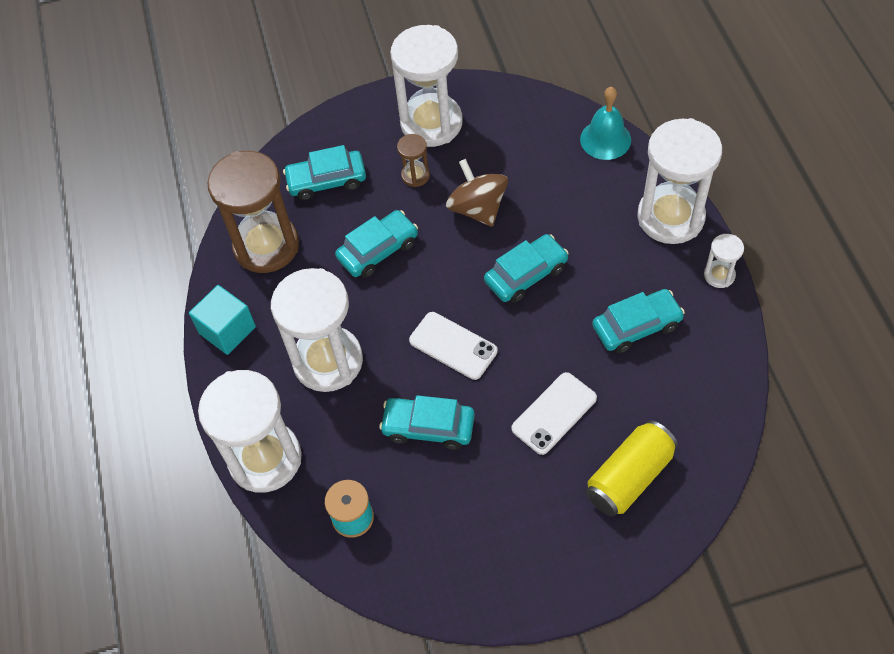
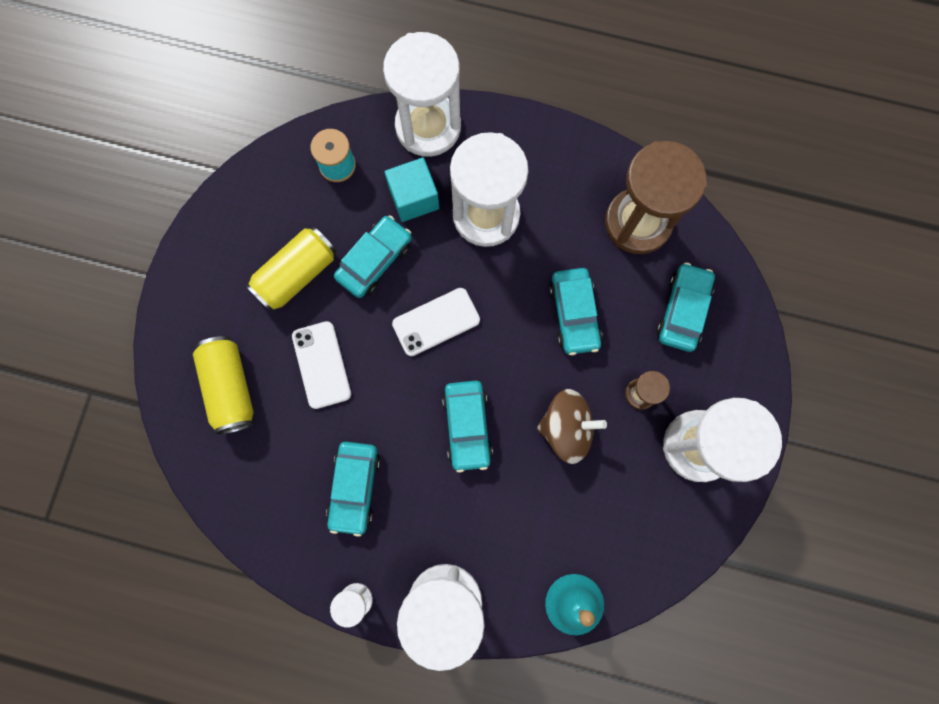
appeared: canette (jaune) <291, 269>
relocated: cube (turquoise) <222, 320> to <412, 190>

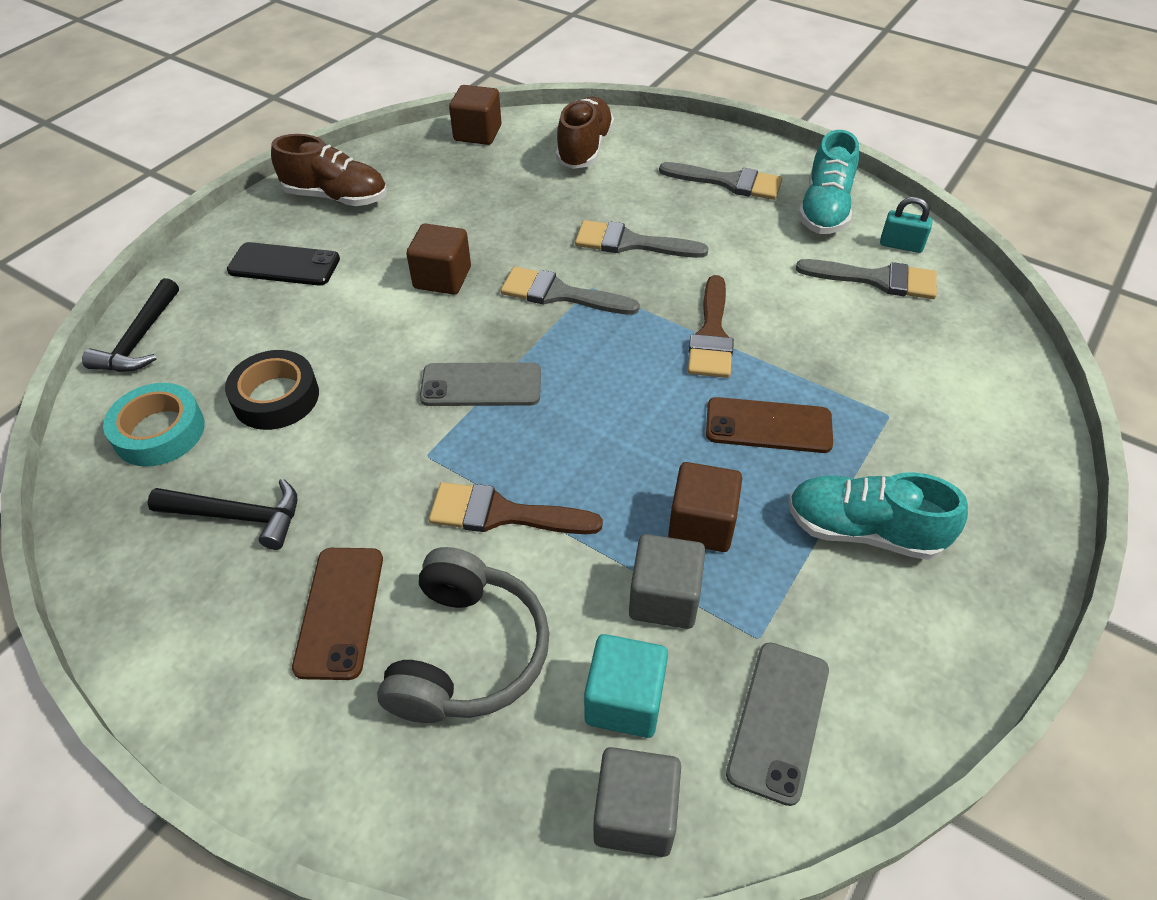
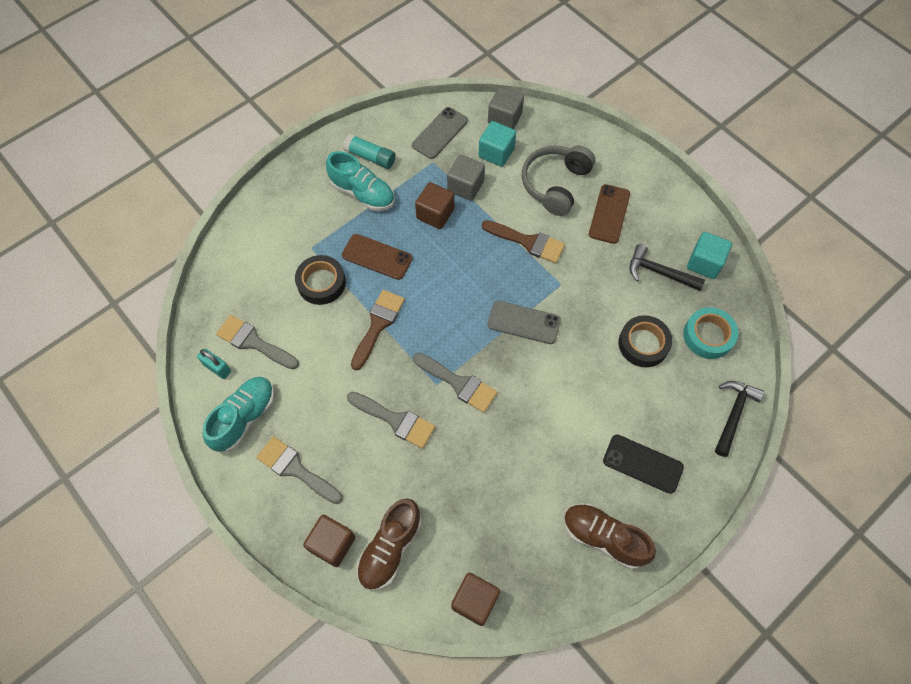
appeared: bâton de colle (turquoise) <369, 151>; cube (turquoise) <709, 255>; ruban adhésif (noir) <320, 280>
relocated: cube (marron) <438, 259> to <329, 541>

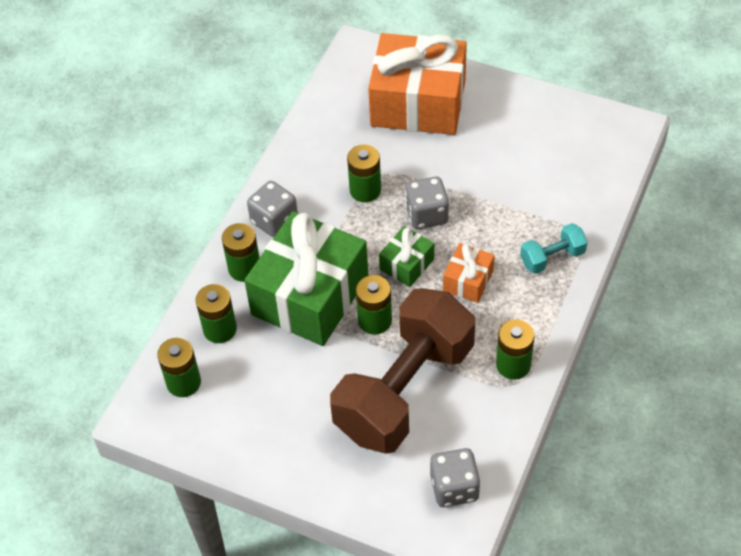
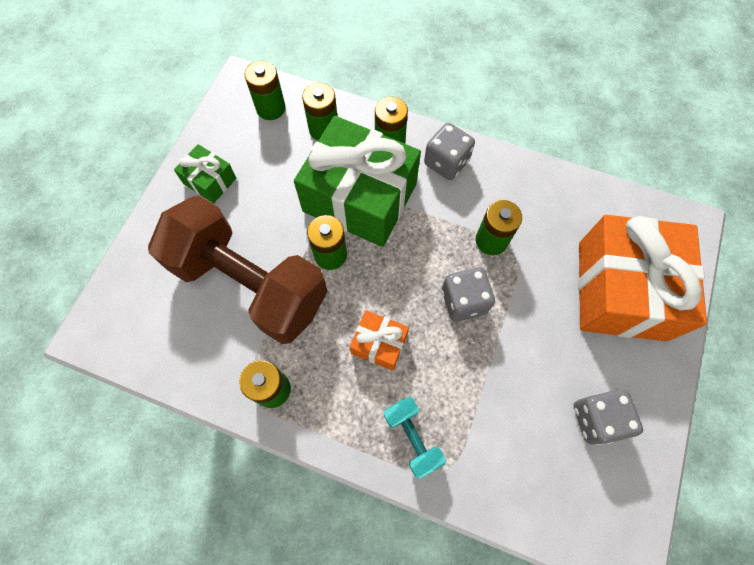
relocated: cadeau (vert) <406, 256> to <205, 174>; dé (gris) <455, 477> to <608, 417>

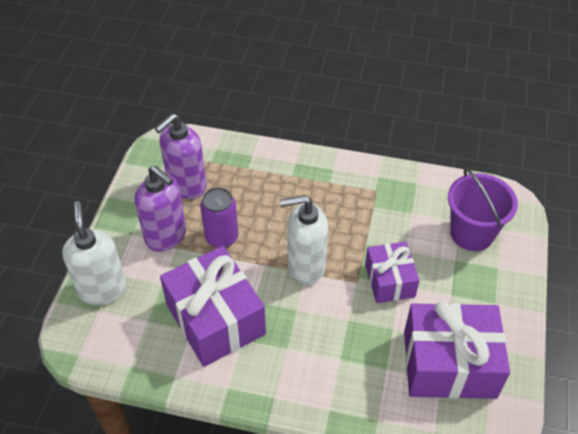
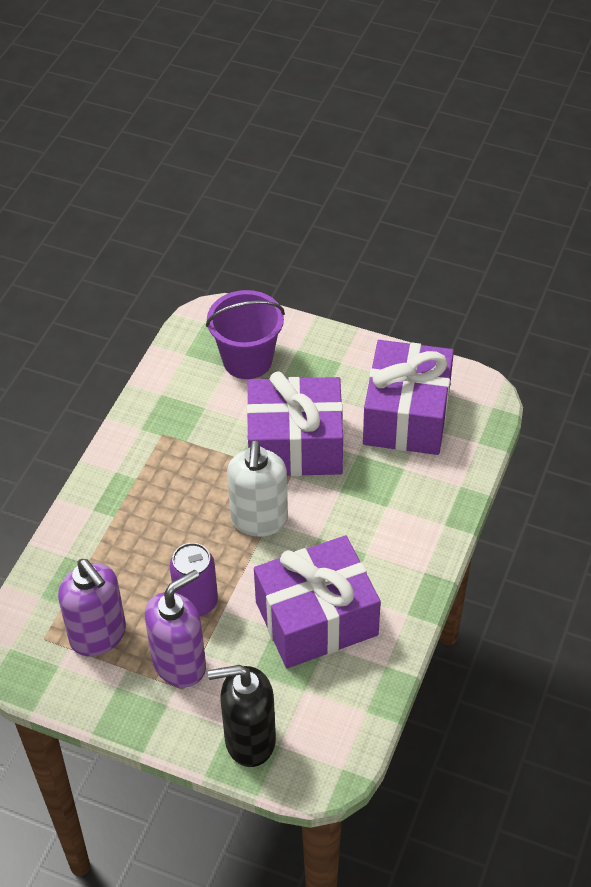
colour: distributeur de savon (blanc) <94, 253> to distributeur de savon (noir) <242, 716>
size: cadeau (violet) <392, 272> = <295, 423> x1.68

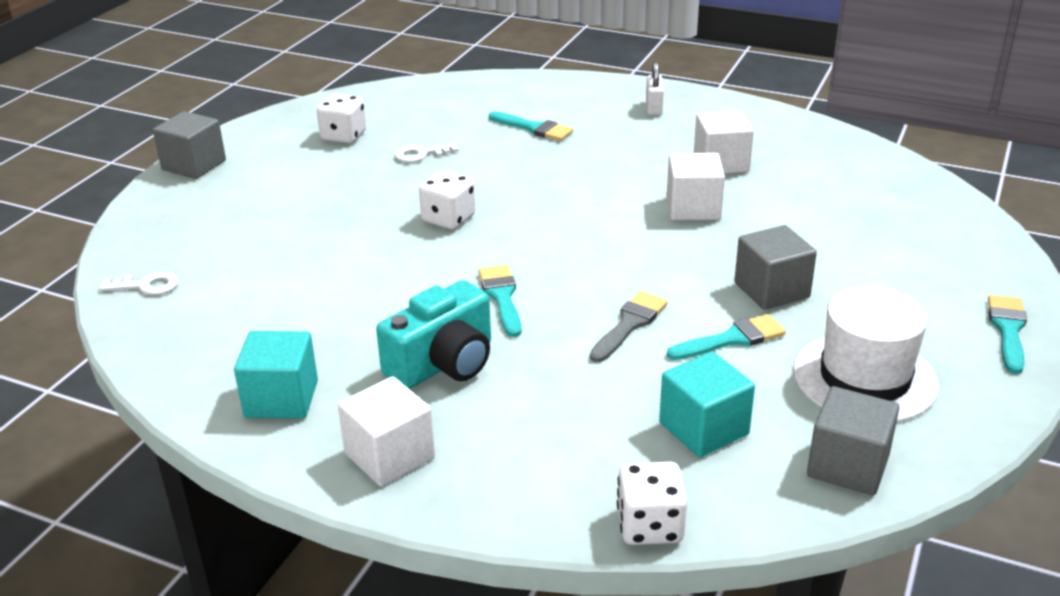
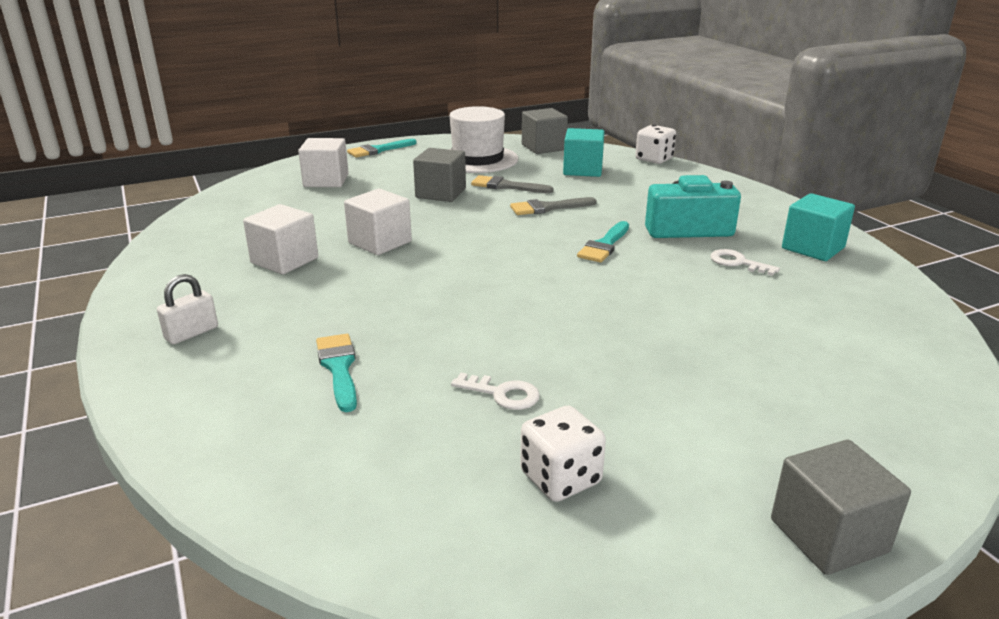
missing: dé (blanc) <447, 199>
relocated: clé (blanc) <139, 283> to <745, 262>; cube (blanc) <386, 431> to <323, 162>
colour: pinceau (turquoise) <726, 337> to pinceau (gris) <512, 184>

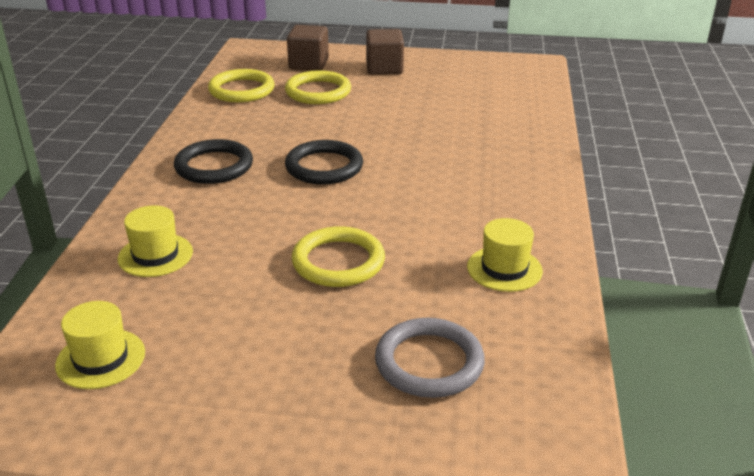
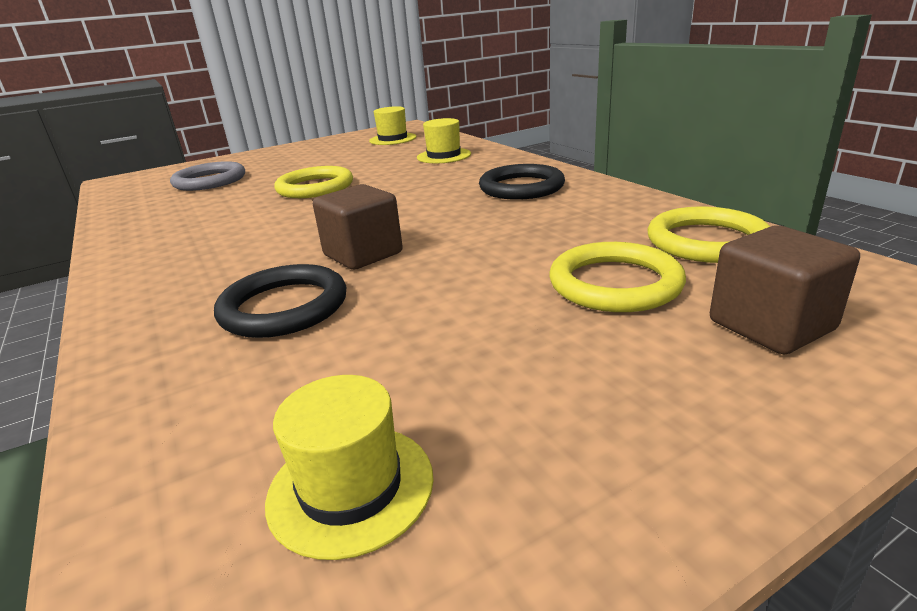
relocated: cube (marron) <385, 52> to <358, 227>; anneau (noir) <324, 162> to <280, 301>; chapeau (jaune) <505, 255> to <349, 467>

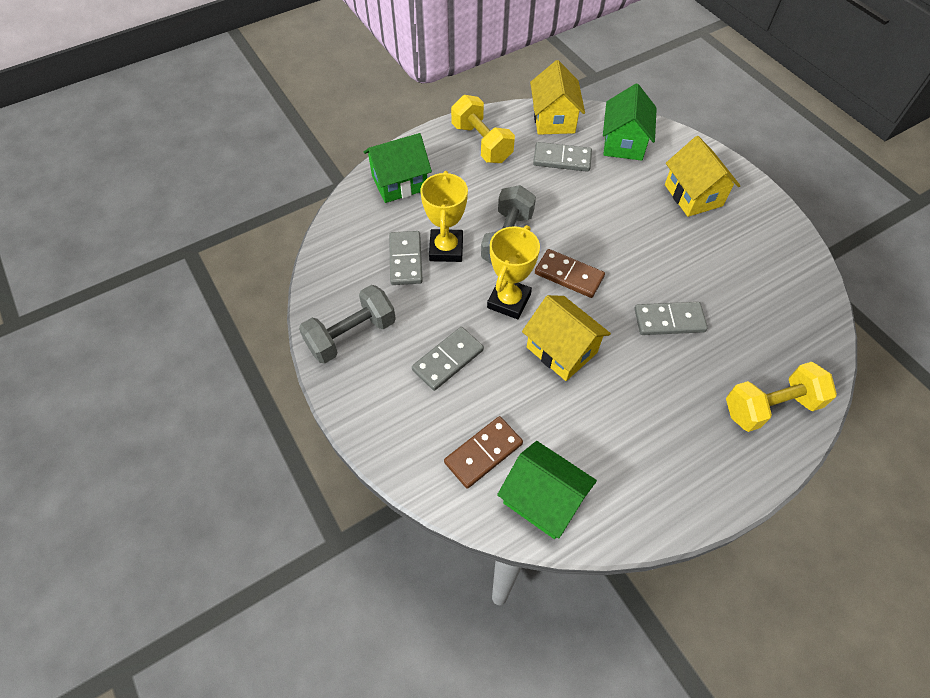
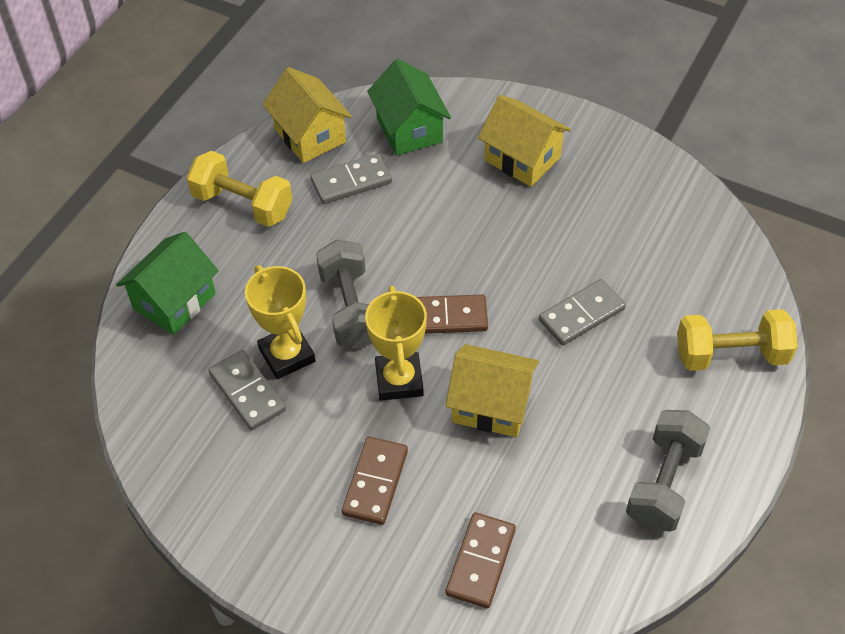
missing: maison (vert) <547, 490>
relocated: haltère (gris) <347, 324> to <668, 471>
colour: domino (gris) <448, 359> to domino (marron) <375, 481>
spun: haltère (jaune) <781, 397> = <737, 340> 45 degrees clockwise

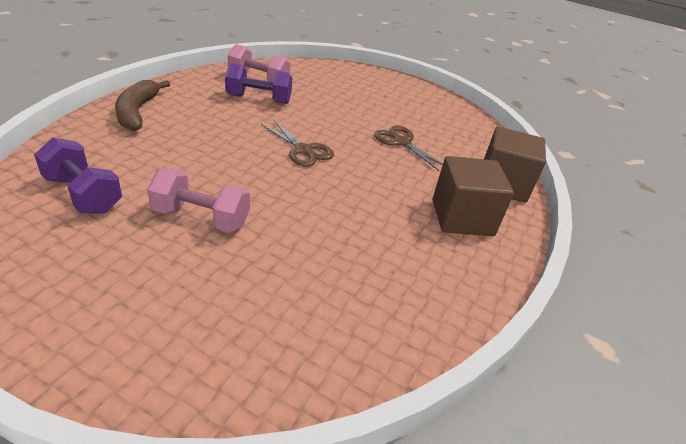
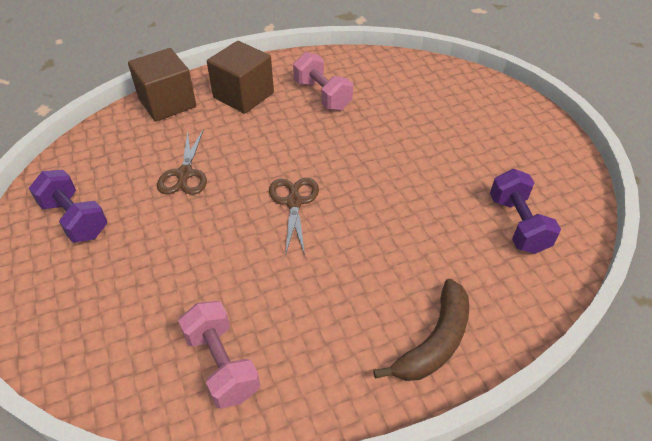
relocated: haltère (violet) <258, 83> to <68, 206>; haltère (rose) <198, 200> to <323, 81>

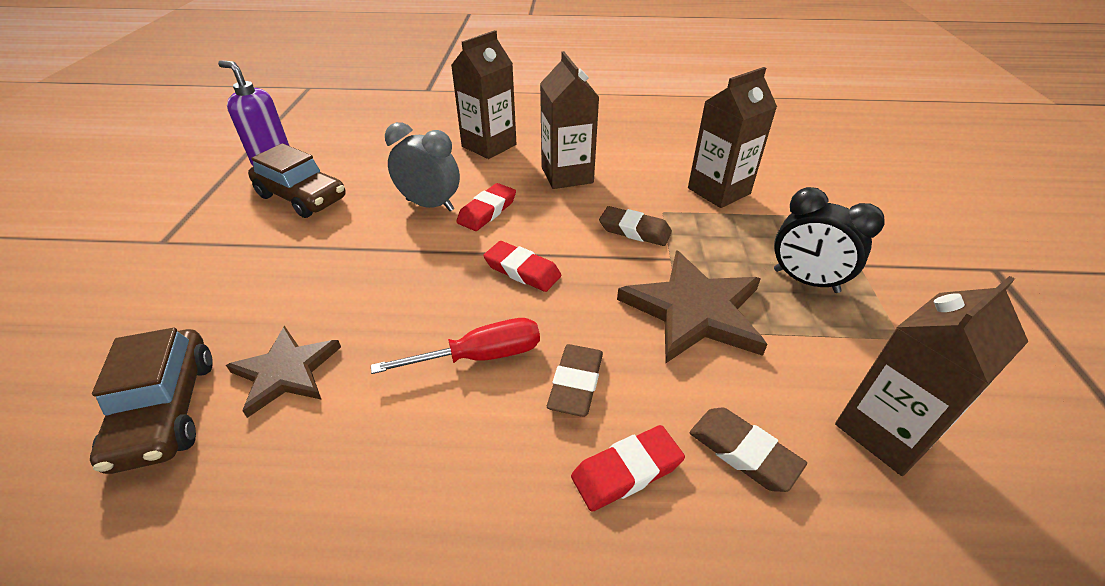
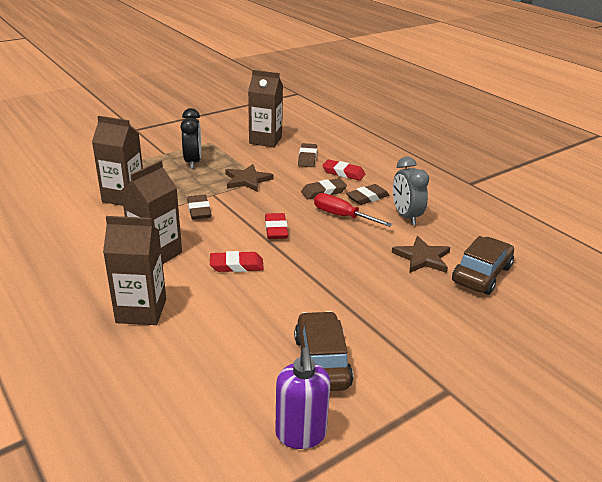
appeared: gomme (marron) <367, 194>
relocated: réveil (gris) <422, 166> to <411, 191>
size: étoile (marron) <692, 306> = <249, 178> x0.64

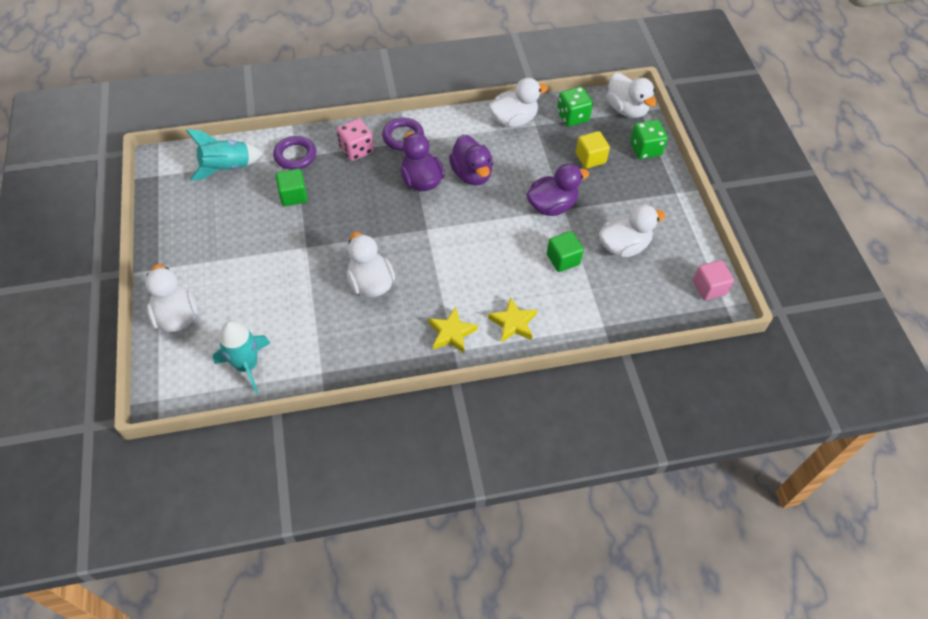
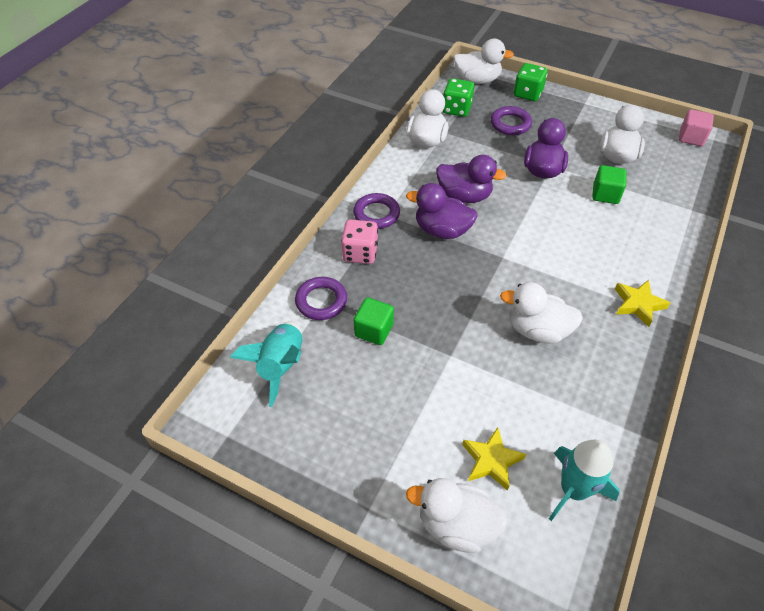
relocated: étoile (jaune) <512, 320> to <494, 459>
exchanged: cube (jaune) <593, 150> to anneau (violet) <511, 120>

